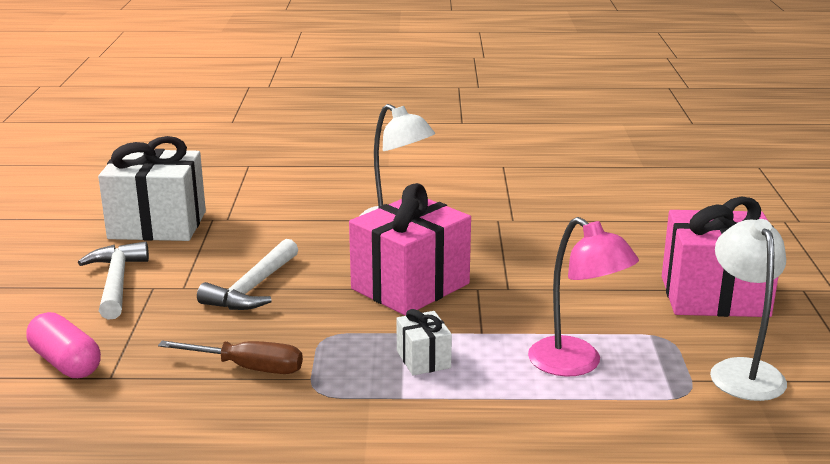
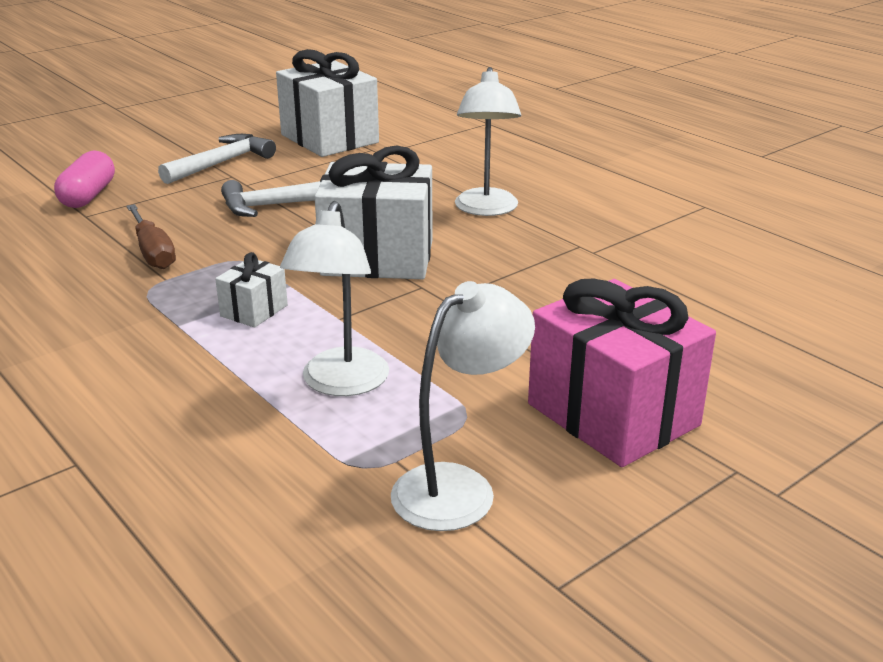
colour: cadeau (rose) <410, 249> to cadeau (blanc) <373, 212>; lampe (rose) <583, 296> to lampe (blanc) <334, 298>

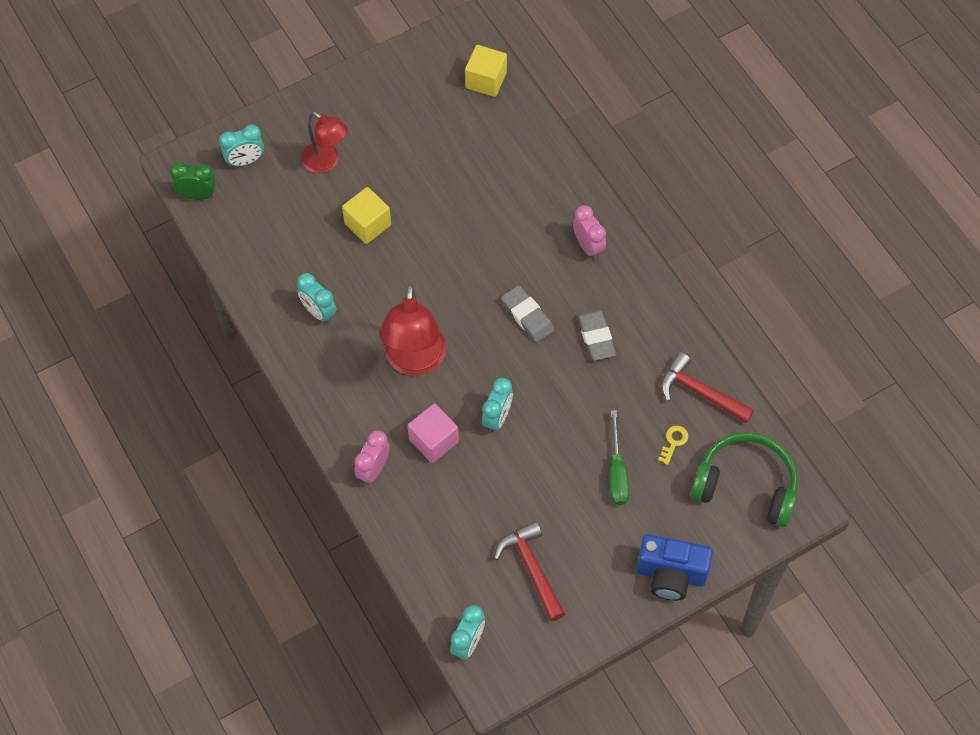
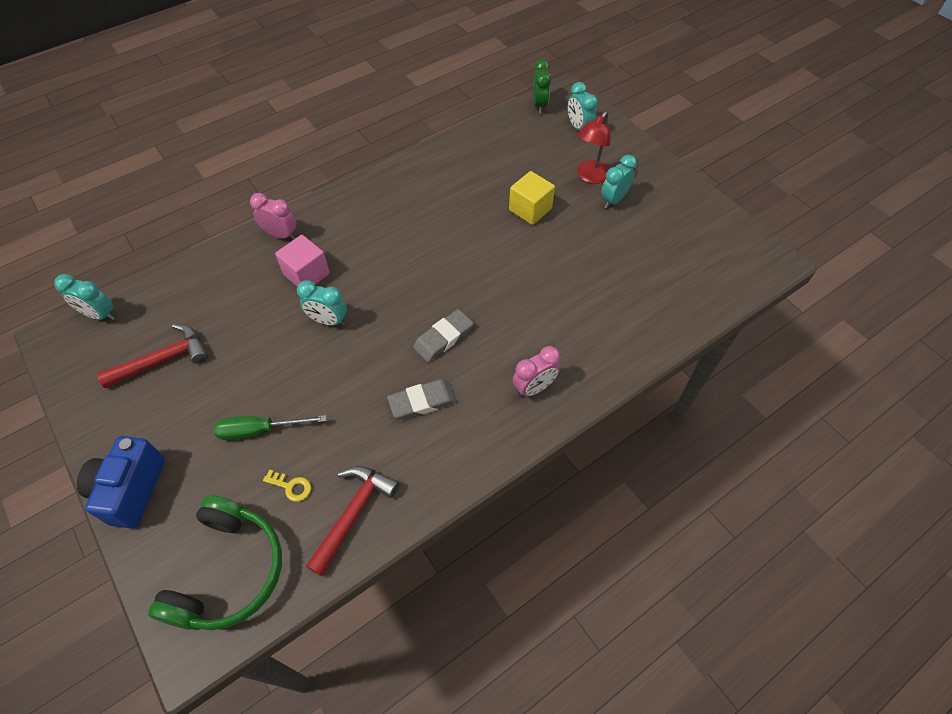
missing: cube (jaune) <486, 71>; lampe (rouge) <412, 330>
relocated: réveil (turquoise) <317, 298> to <619, 182>

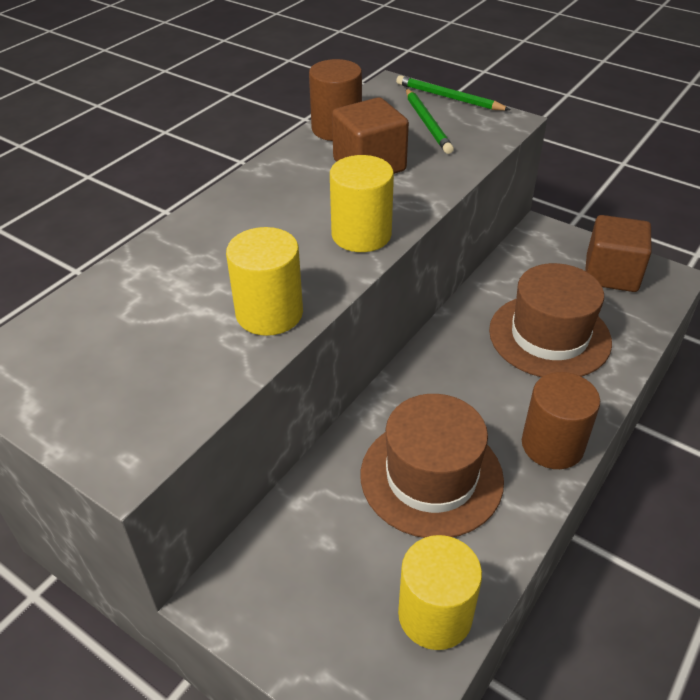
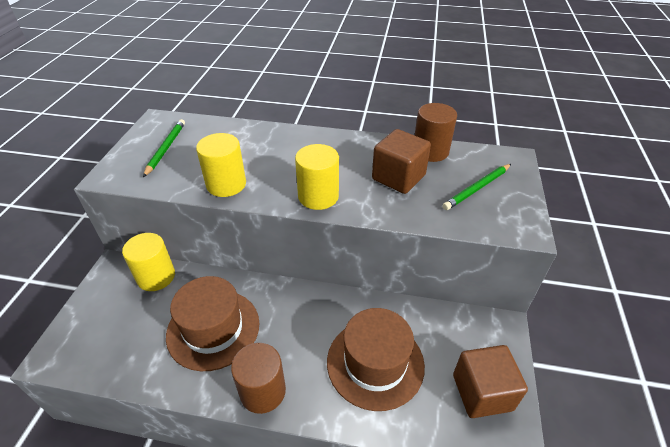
relocated: crayon (vert) <453, 93> to <164, 148>; cylindre (jaune) <440, 592> to <148, 262>

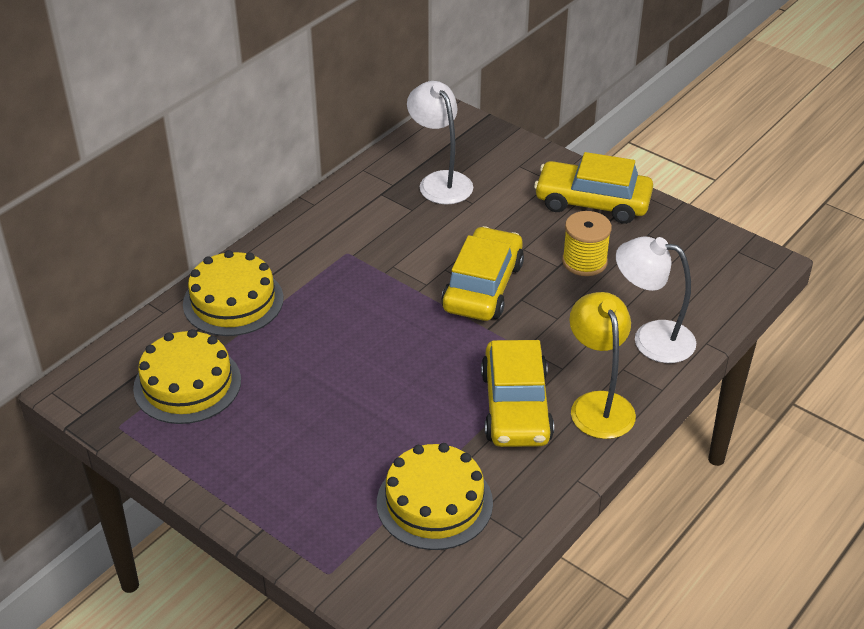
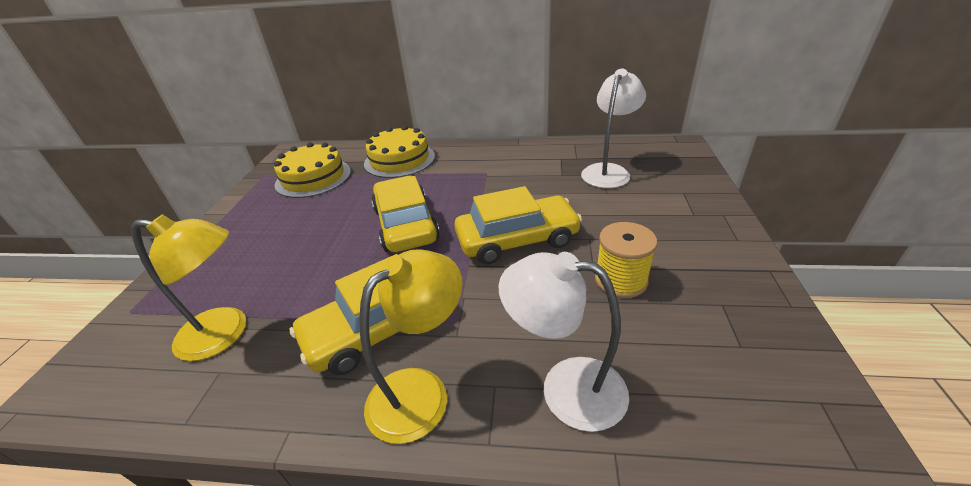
relocated: voiture (jaune) <593, 188> to <405, 214>
exchanged: gâteau (jaune) <435, 496> to lampe (jaune) <188, 287>
spun: lampe (blanc) <656, 299> = <563, 342> 60 degrees counterclockwise

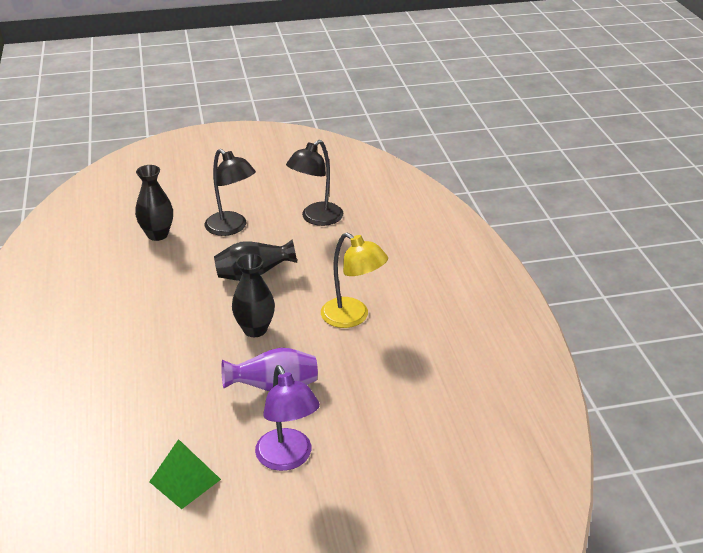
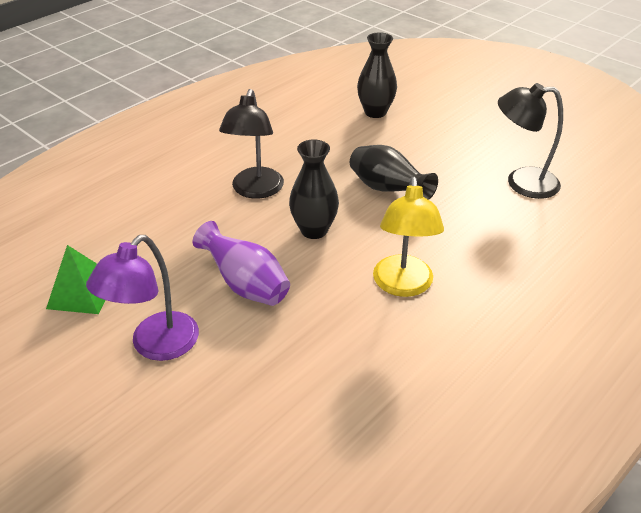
relocated: lampe (noir) <230, 192> to <251, 144>

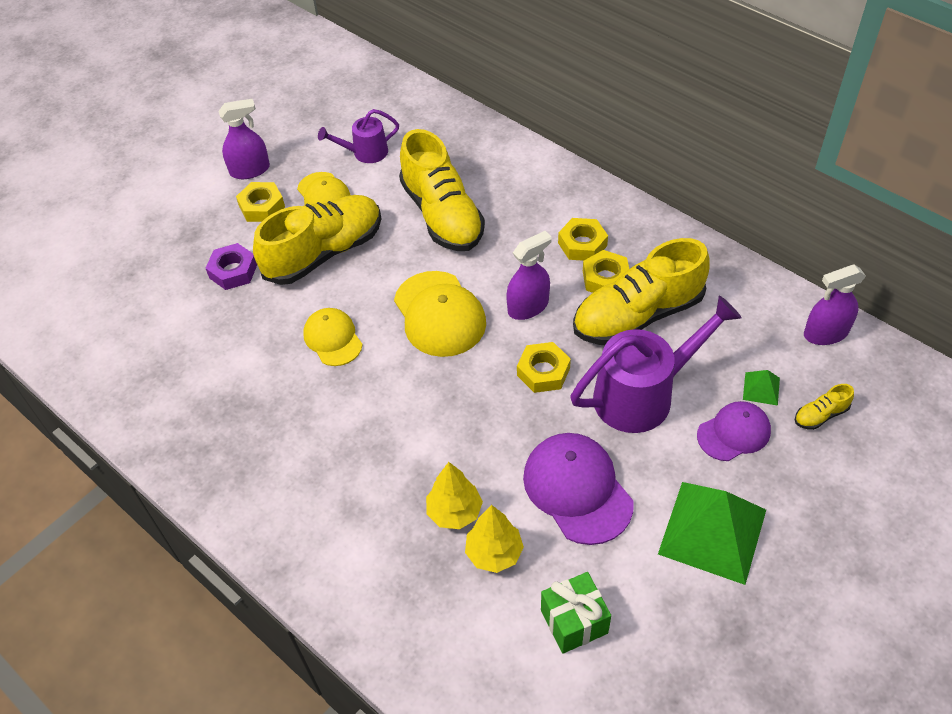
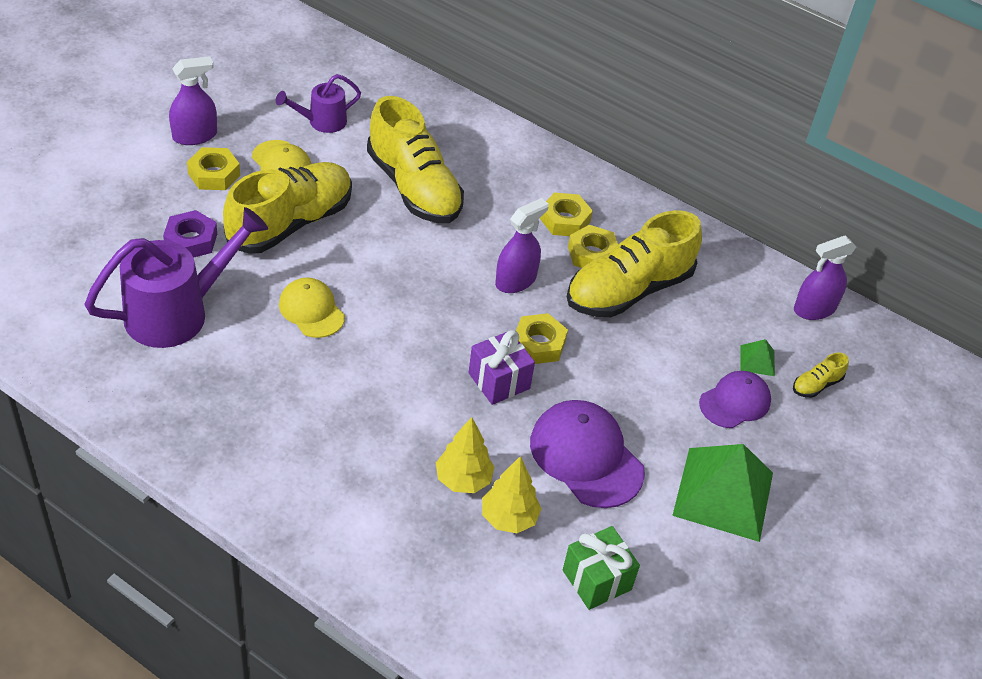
missing: casquette (jaune) <440, 314>
appeared: cadeau (violet) <502, 367>
relocated: arrosoir (violet) <656, 364> to <176, 277>

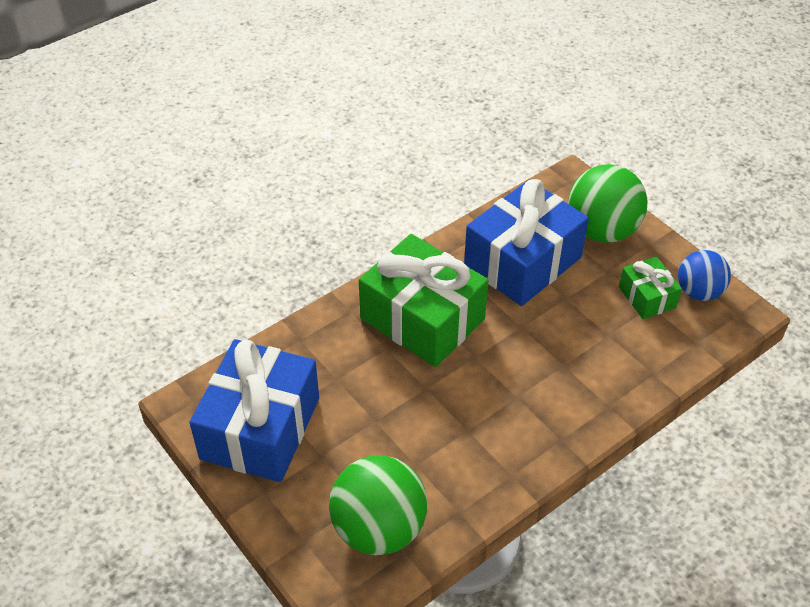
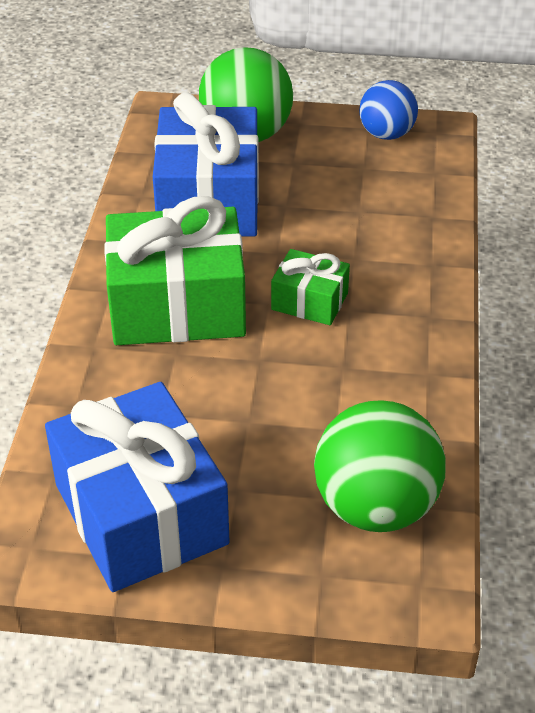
relocated: cadeau (vert) <650, 287> to <310, 287>

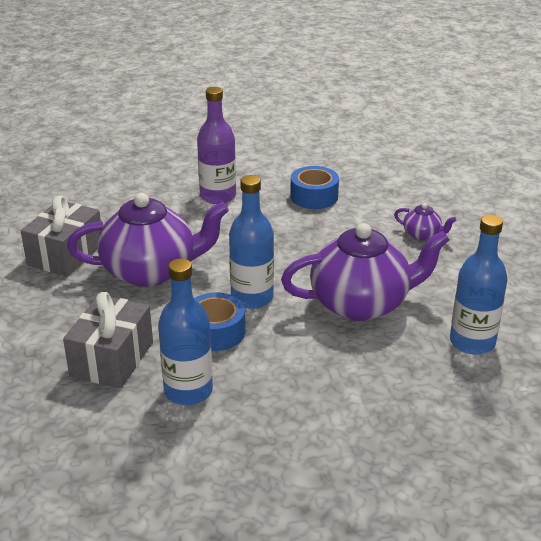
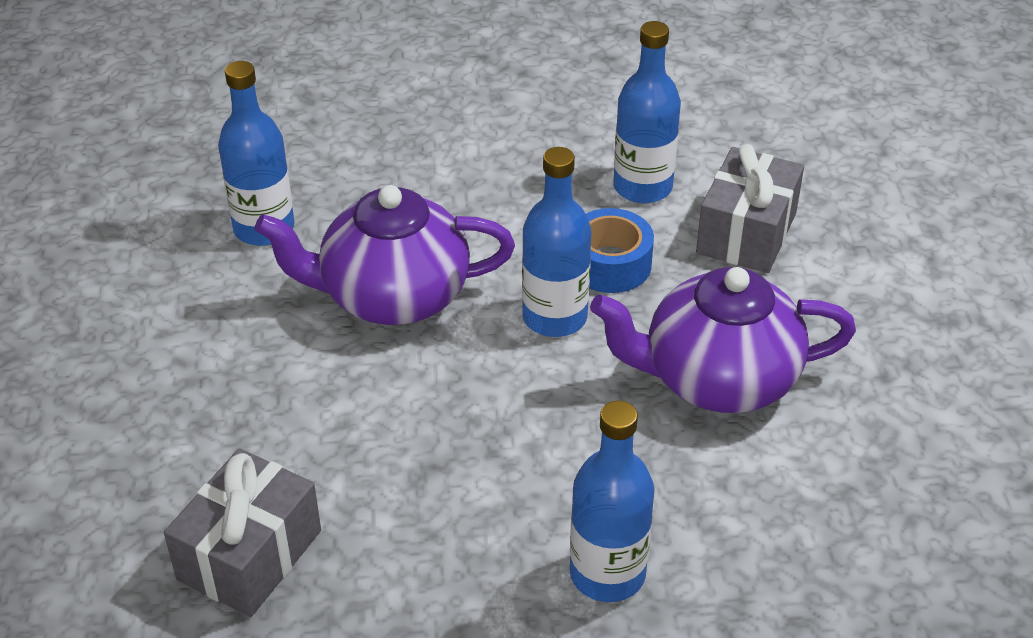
missing: ruban adhésif (bleu) <314, 187>; théière (violet) <425, 221>
relocated: cadeau (gris) <61, 236> to <242, 532>
colour: bouteille (violet) <216, 145> to bouteille (bleu) <612, 501>

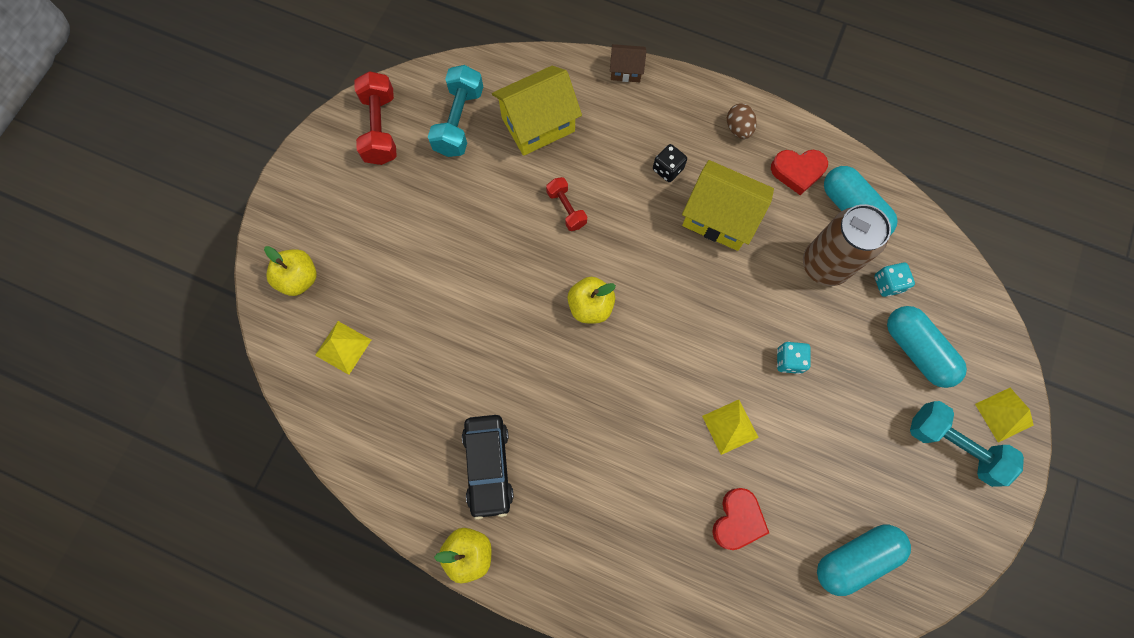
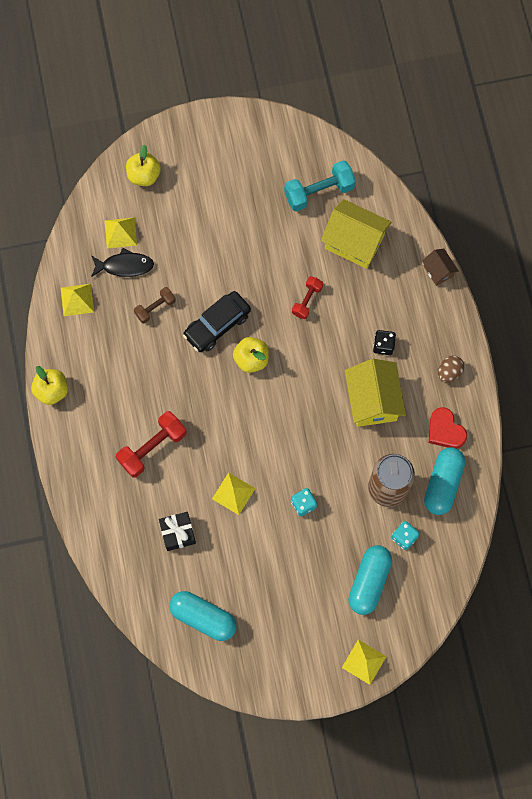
missing: haltère (turquoise) <967, 444>
appeared: poisson (noir) <122, 262>; pyramide (jaune) <77, 300>; haltère (marron) <155, 305>
relocated: haltère (rouge) <375, 118> to <151, 444>; voiture (noir) <488, 467> to <217, 321>
exchanged: cœur (rouge) <740, 519> to cadeau (noir) <177, 531>

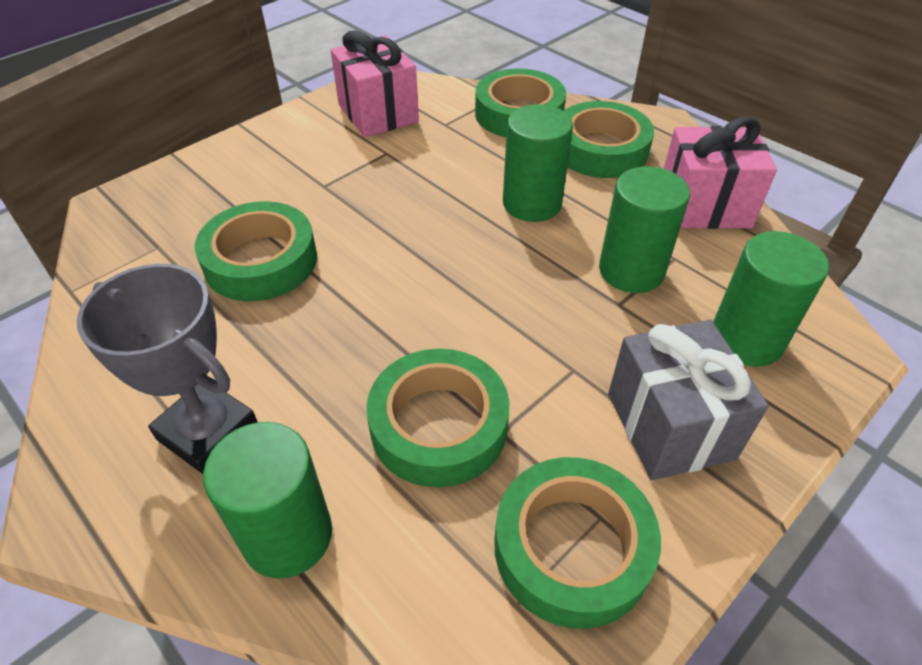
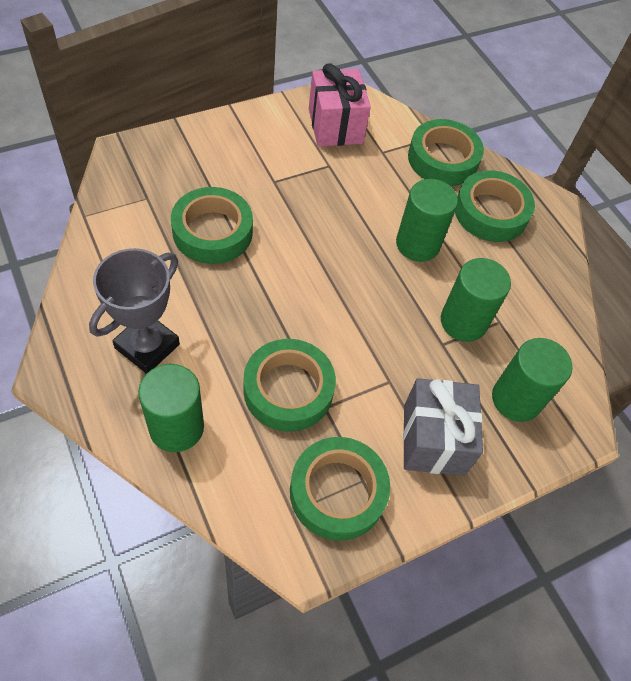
missing: cadeau (rose) <720, 172>
spun: trophée (gris) <167, 369> = <134, 311> 75 degrees clockwise

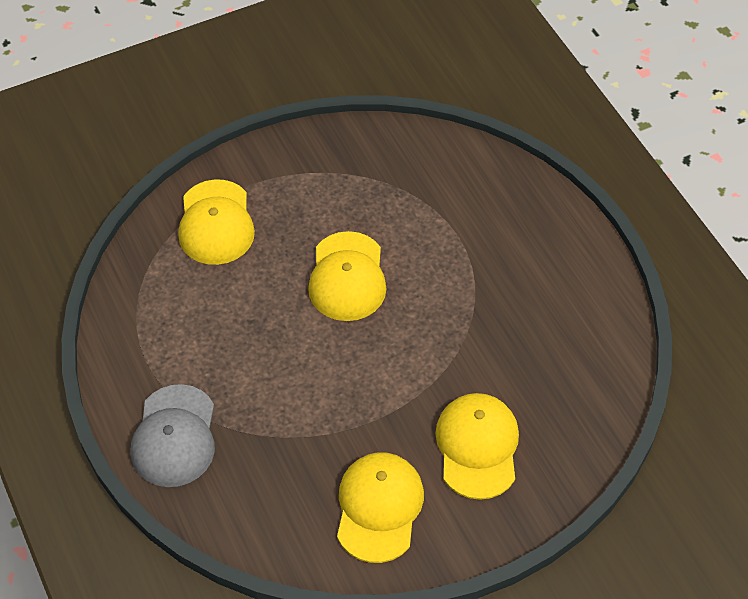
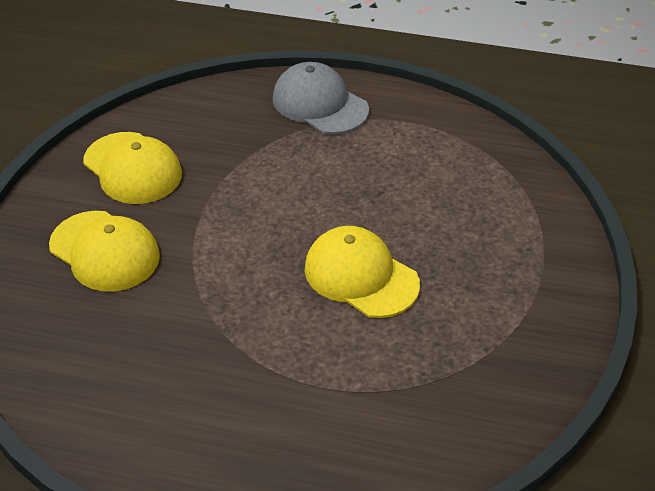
missing: casquette (jaune) <216, 222>

